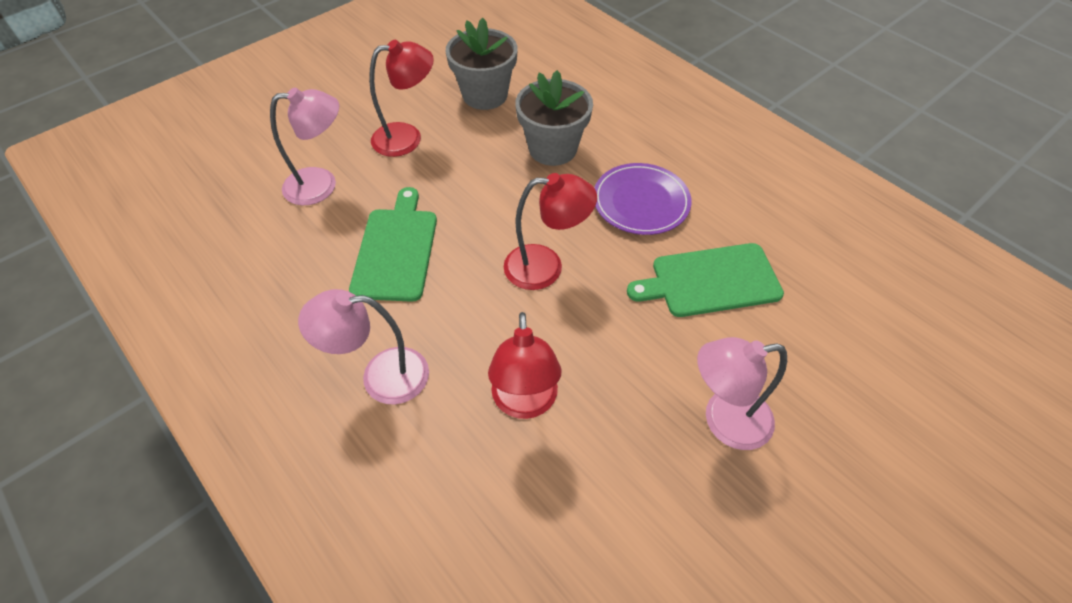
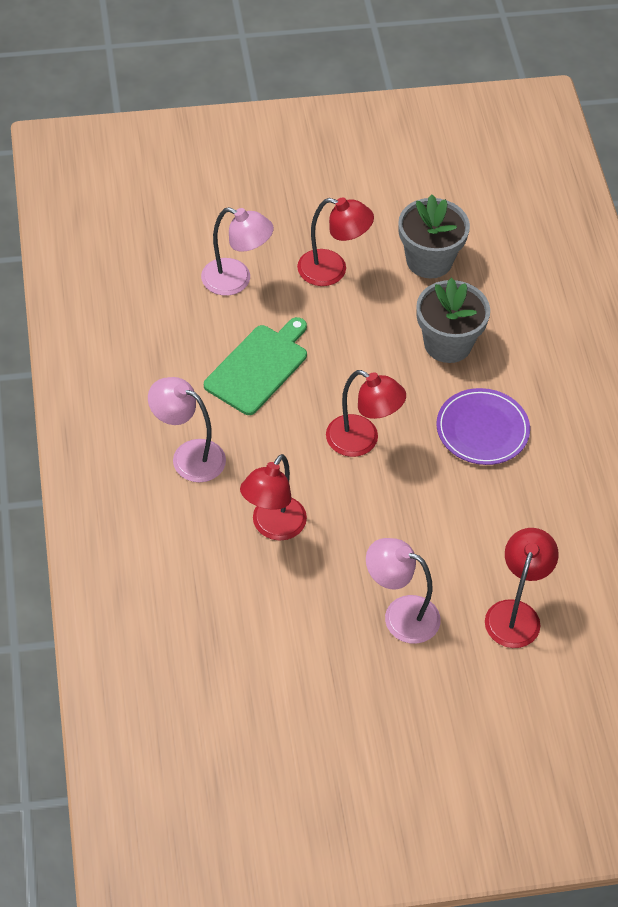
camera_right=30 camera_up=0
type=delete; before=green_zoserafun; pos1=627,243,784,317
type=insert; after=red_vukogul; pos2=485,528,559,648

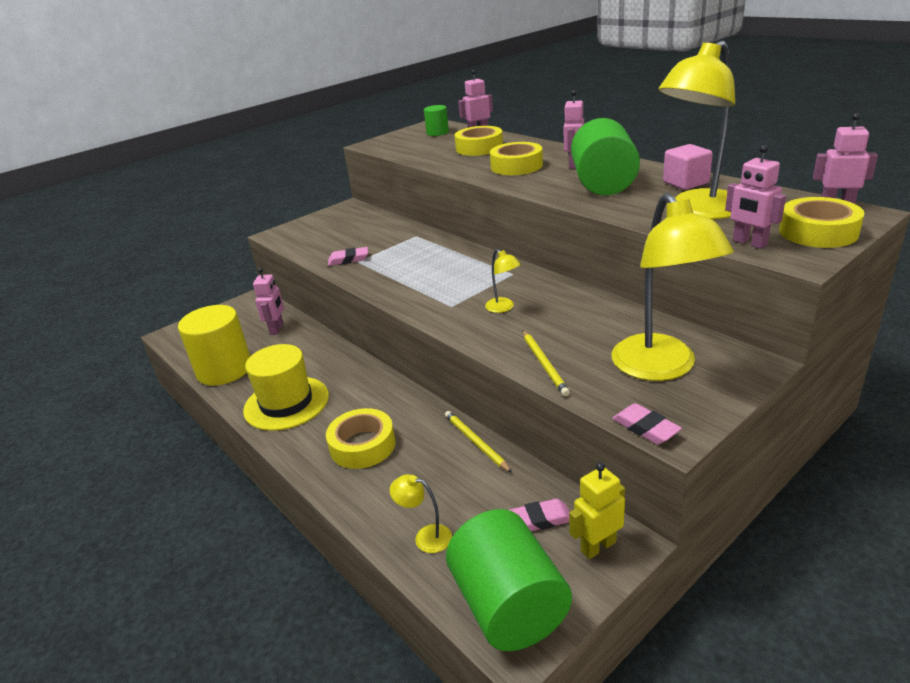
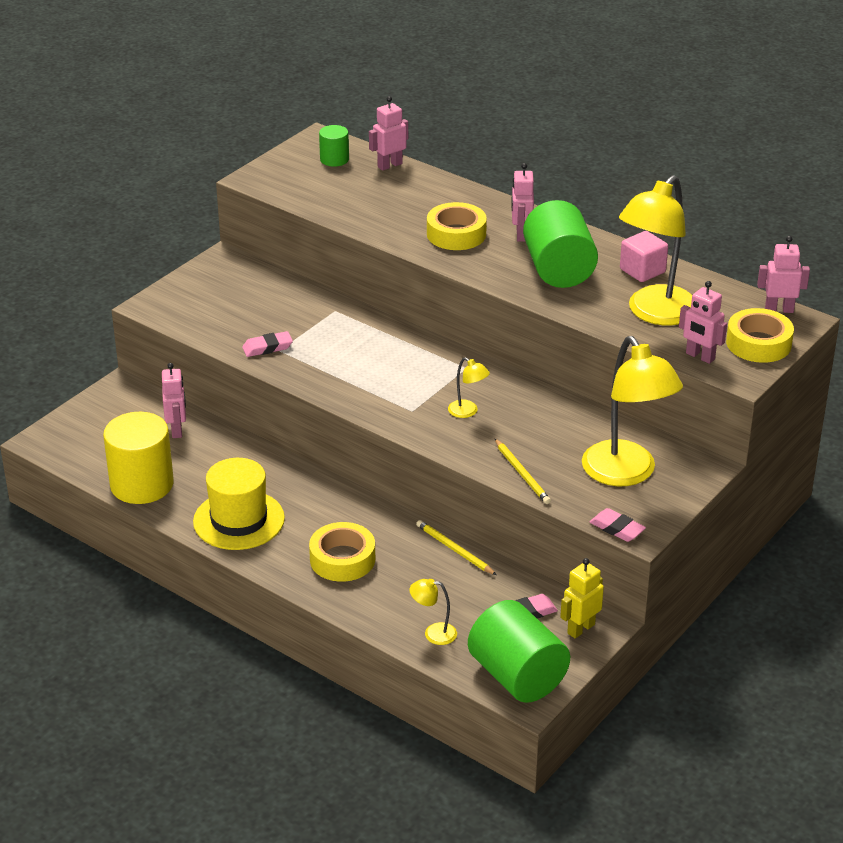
camera_right=-15 camera_up=5
type=delete; before=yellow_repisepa; pos1=455,126,503,156

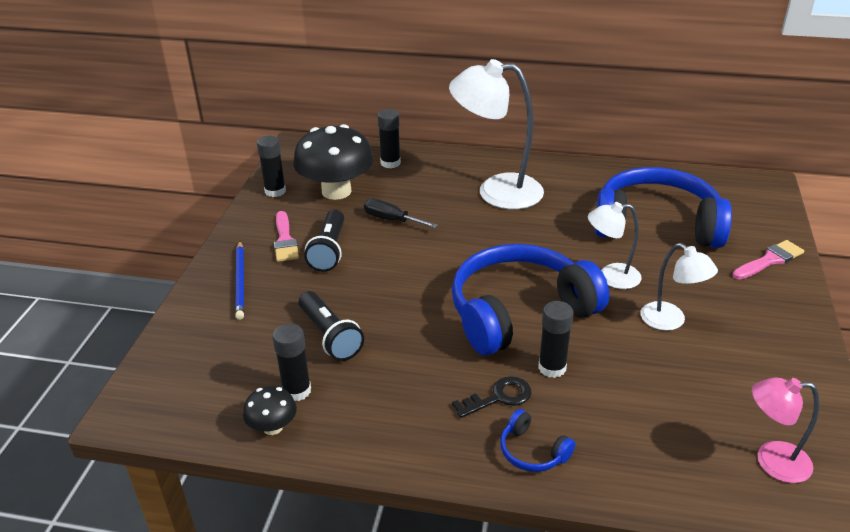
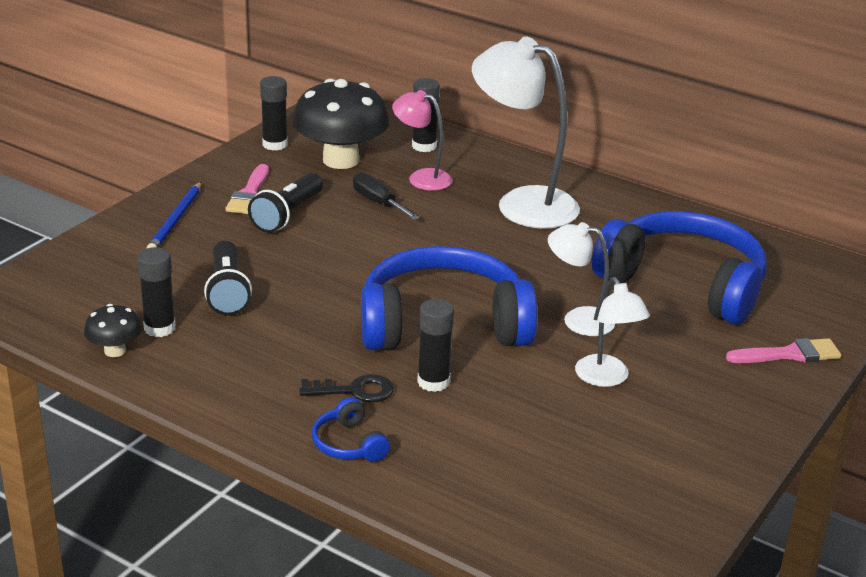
camera_right=20 camera_up=-5
type=move; before=pink_vukogul; pos1=752,377,819,483; pos2=392,90,453,191

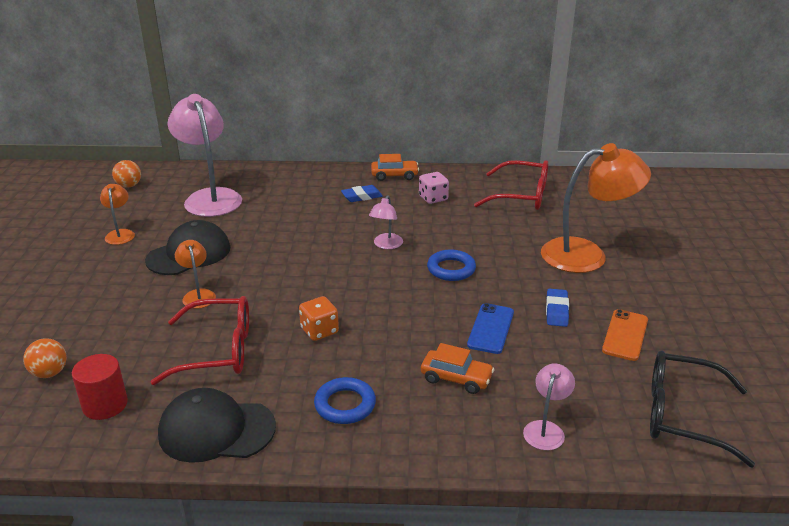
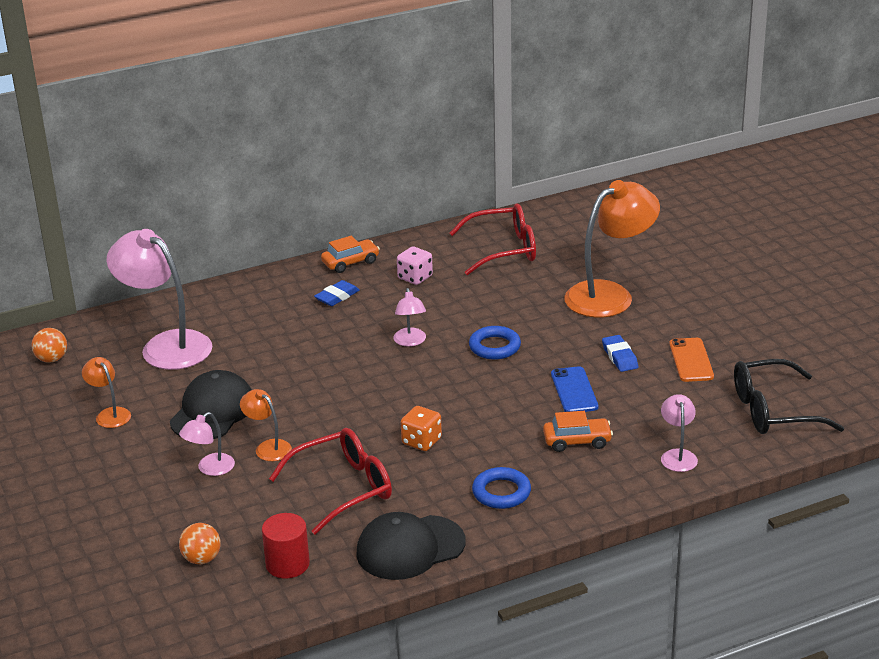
camera_right=-25 camera_up=0
type=insert; after=pink_vukogul; pos2=179,412,235,476

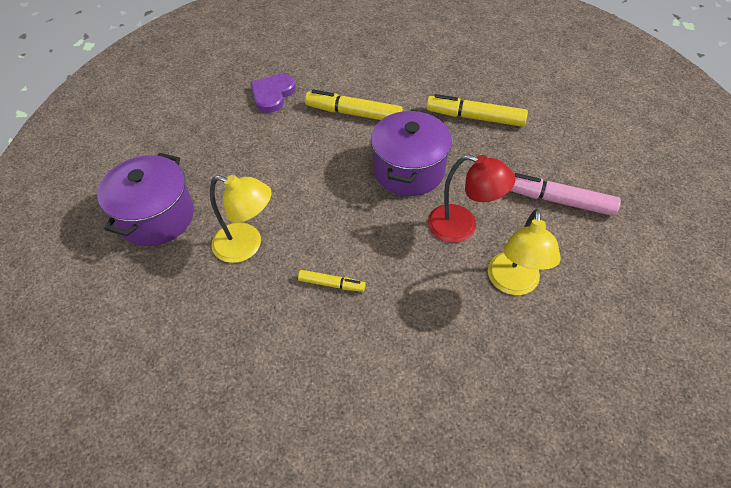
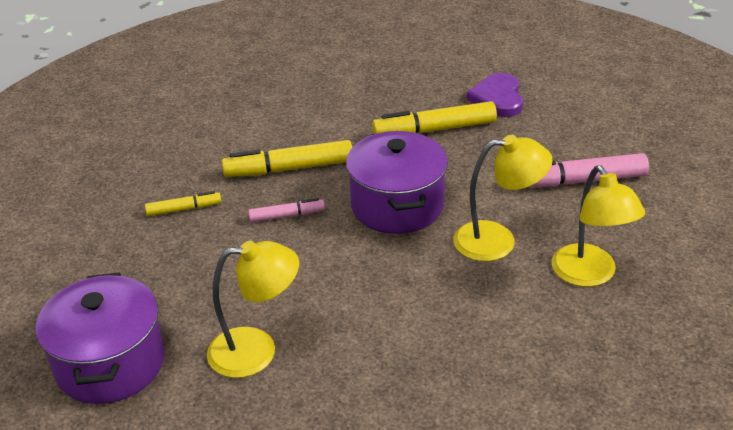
camera_right=-25 camera_up=-15
type=move; before=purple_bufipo; pos1=250,74,296,113; pos2=467,73,523,117
type=recolor; before=red_vukogul; after=yellow_vukogul; pos1=428,155,516,243; pos2=453,135,553,261
type=move; before=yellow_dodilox; pos1=298,270,366,292; pos2=145,191,221,216
type=insert; after=pink_dodilox; pos2=248,198,325,222

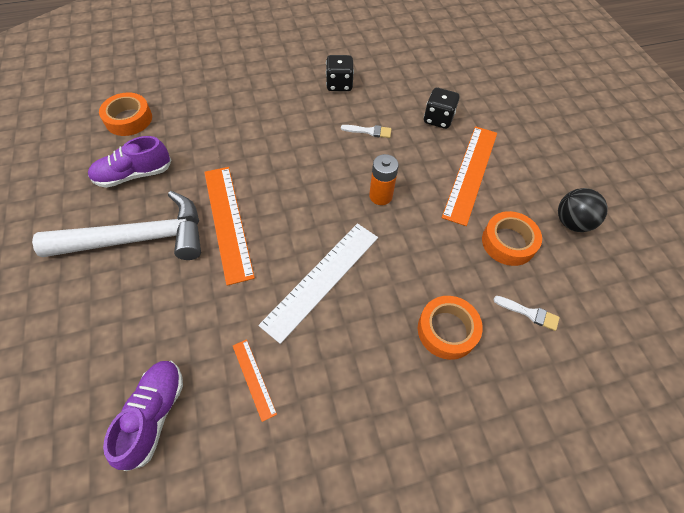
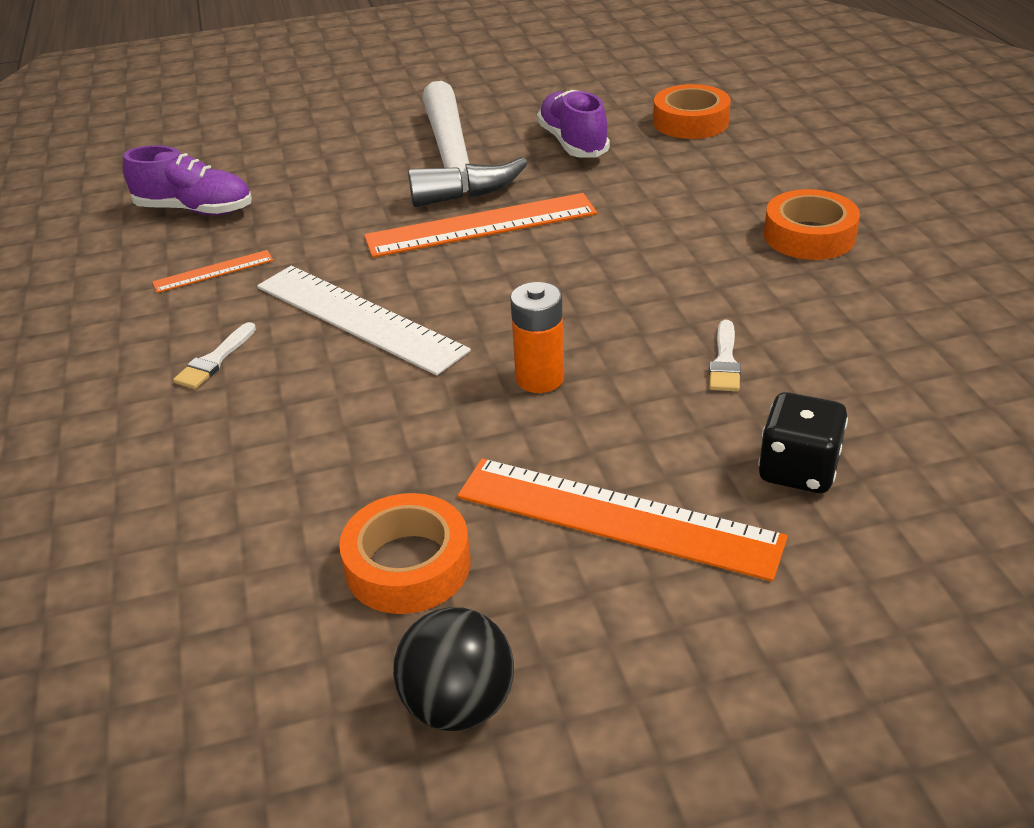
camera_right=95 camera_up=-20
type=delete; before=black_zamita; pos1=326,55,354,91
type=move; before=orange_repisepa; pos1=418,296,483,360; pos2=764,189,860,260
type=move; before=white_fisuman; pos1=493,296,560,331; pos2=173,322,256,389

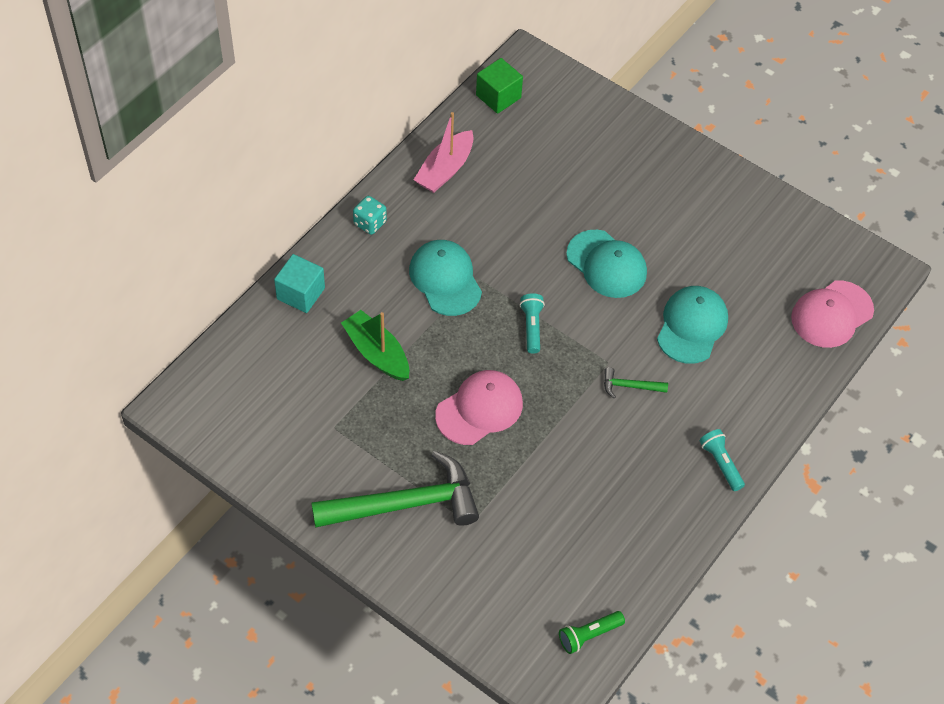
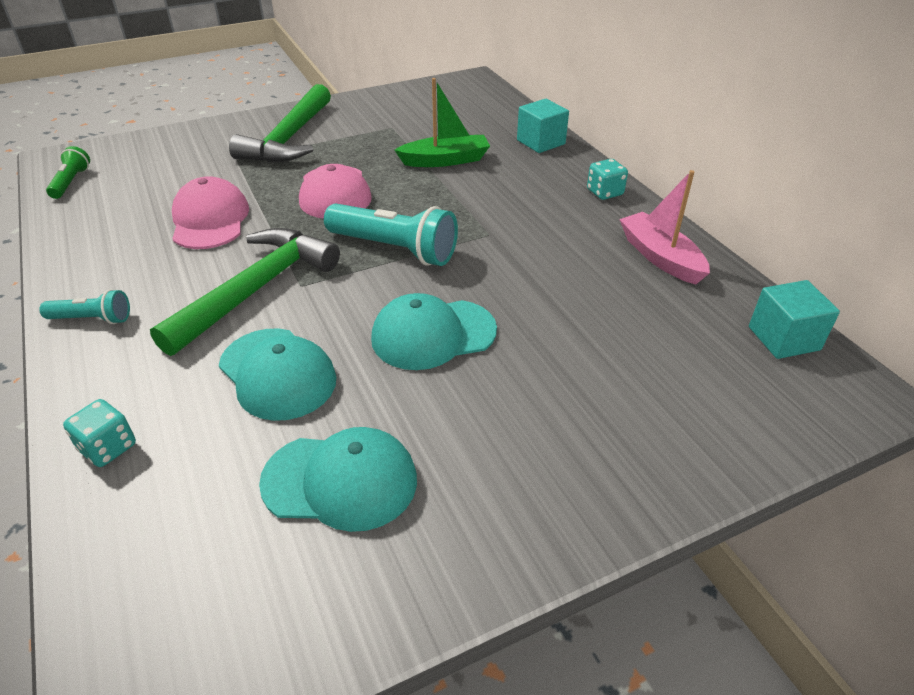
camera_right=120 camera_up=-15
type=recolor; before=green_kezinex; after=turquoise_kezinex; pos1=476,58,523,114; pos2=749,280,840,359
type=move; before=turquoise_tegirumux; pos1=409,240,482,316; pos2=259,427,417,532
type=move; before=pink_tegirumux; pos1=791,281,874,348; pos2=172,176,249,249
type=resize; before=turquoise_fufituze; pos1=520,293,545,354; pos2=324,203,458,266; scale=1.86
type=resize; before=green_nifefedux; pos1=604,367,668,399; pos2=150,228,340,356; scale=2.39
type=insert; after=turquoise_zamita; pos2=63,399,136,467

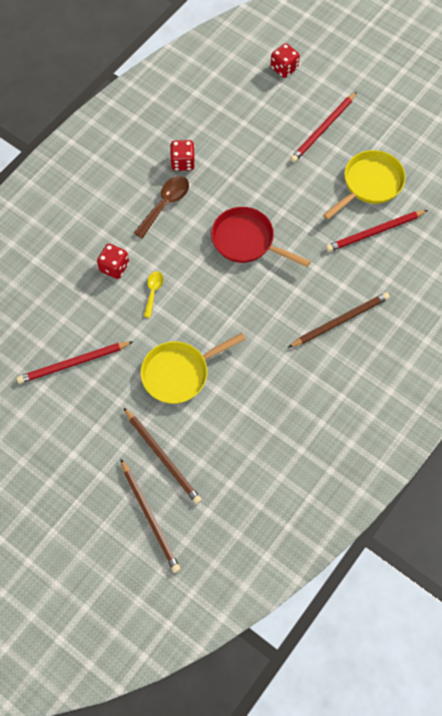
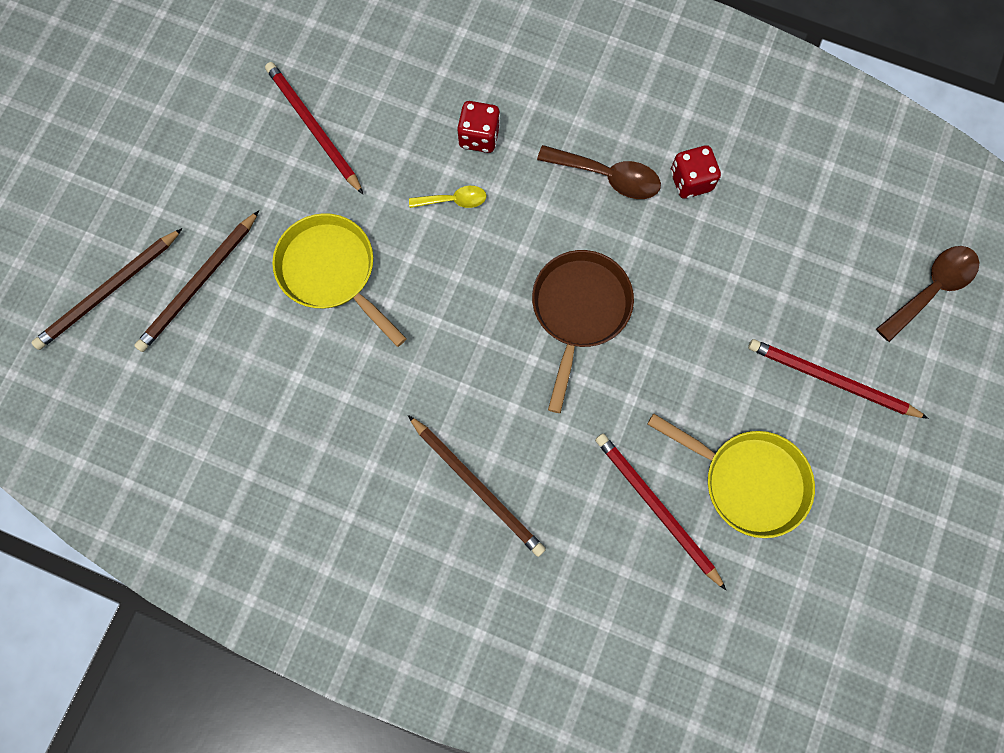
camera_right=75 camera_up=10
type=replace; before=red_zamita; after=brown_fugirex; pos1=270,43,300,78; pos2=876,246,979,342
type=recolor; before=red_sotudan; after=brown_sotudan; pos1=211,207,311,267; pos2=532,250,634,413

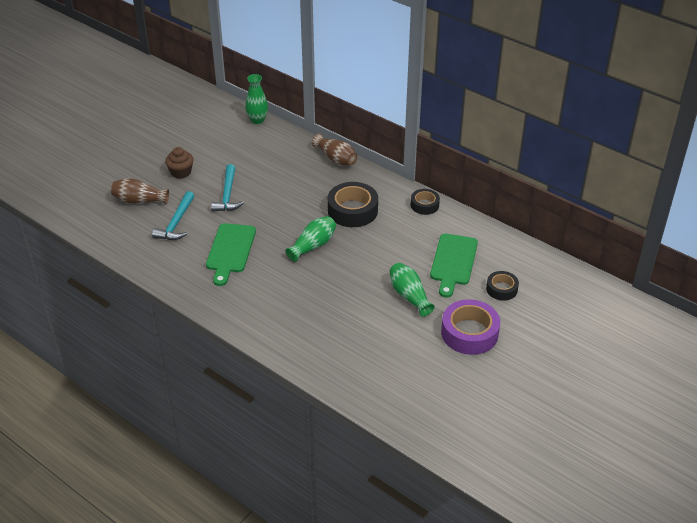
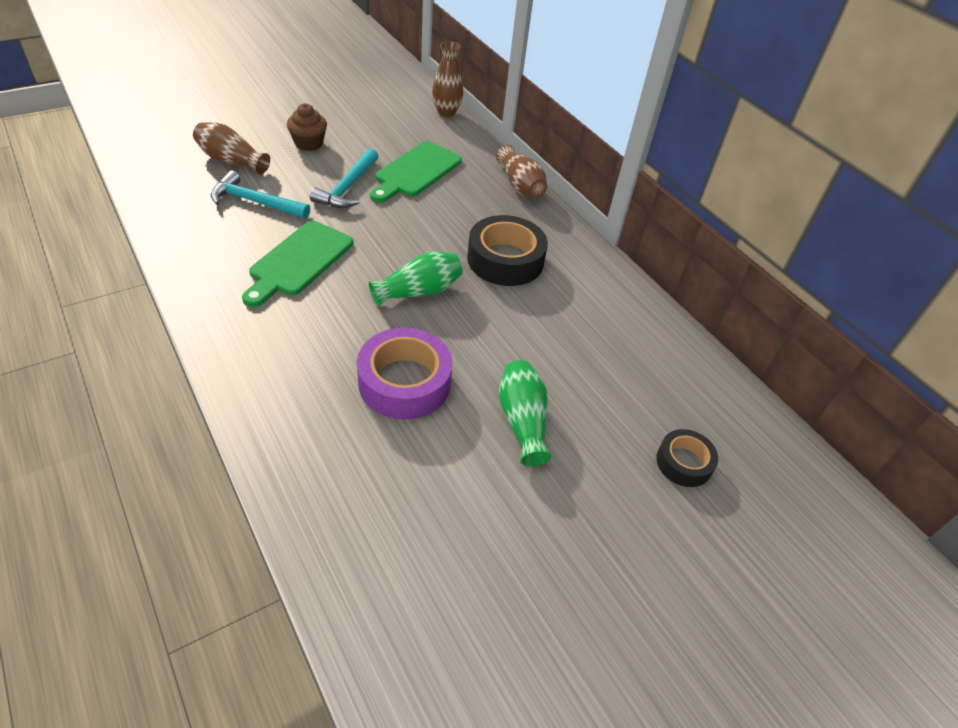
camera_right=15 camera_up=5
type=recolor; before=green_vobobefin; after=brown_vobobefin; pos1=245,74,268,124; pos2=432,41,463,117
type=delete; before=black_repisepa; pos1=411,189,440,215
type=rotate; before=turquoise_nifefedux; pos1=152,191,194,240; pos2=211,170,310,219; turn=75
type=move; before=green_zoserafun; pos1=430,234,478,298; pos2=370,141,462,203
type=move; before=purple_repisepa; pos1=441,299,500,355; pos2=357,328,453,420

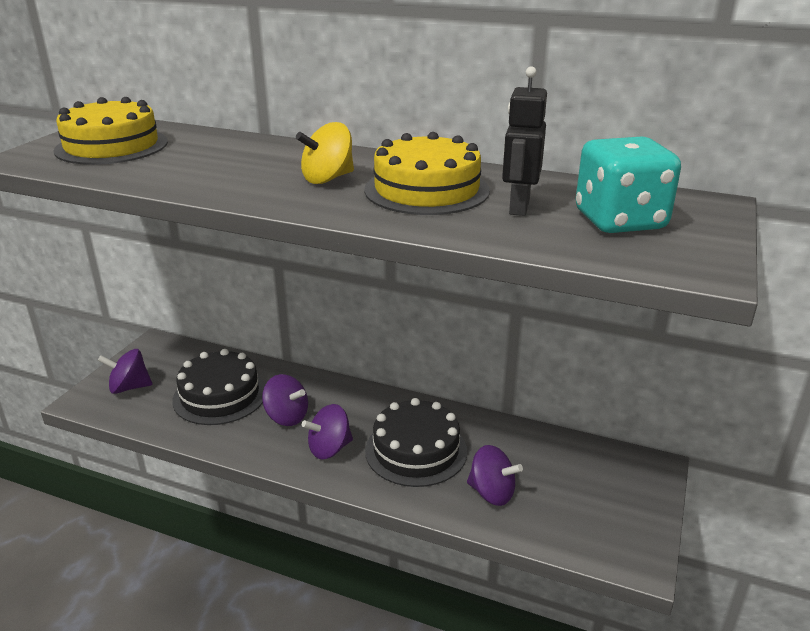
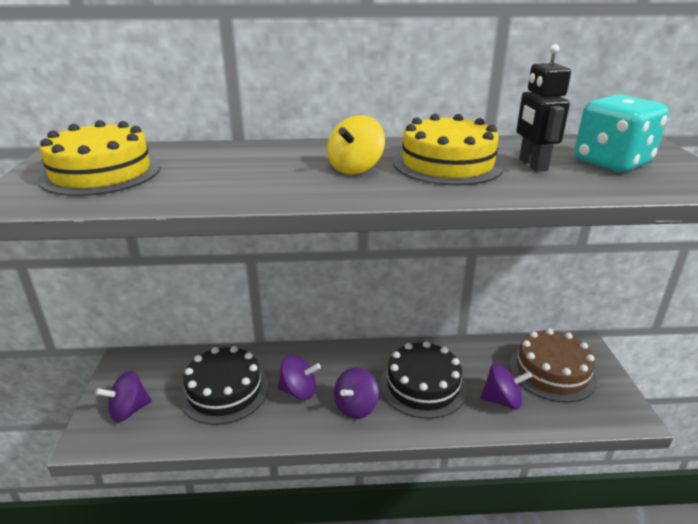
camera_right=-25 camera_up=0
type=insert; after=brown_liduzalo; pos2=510,328,597,402

